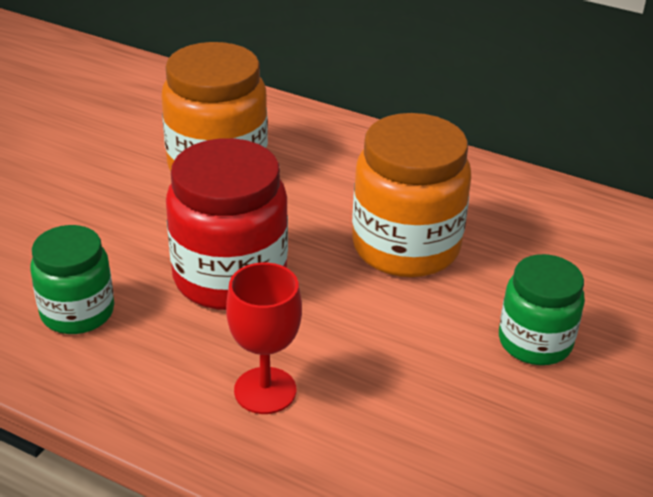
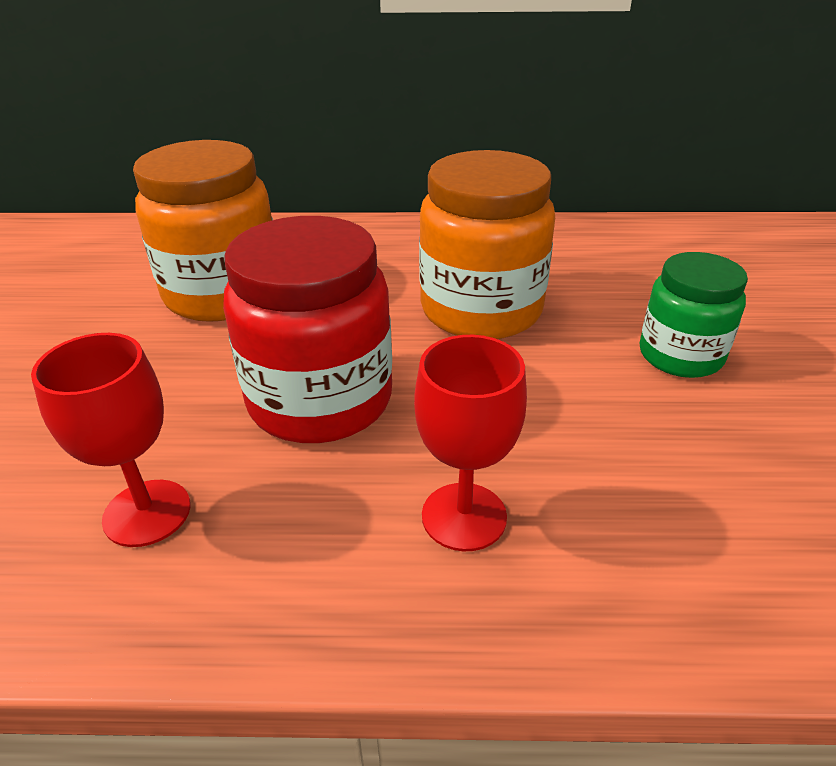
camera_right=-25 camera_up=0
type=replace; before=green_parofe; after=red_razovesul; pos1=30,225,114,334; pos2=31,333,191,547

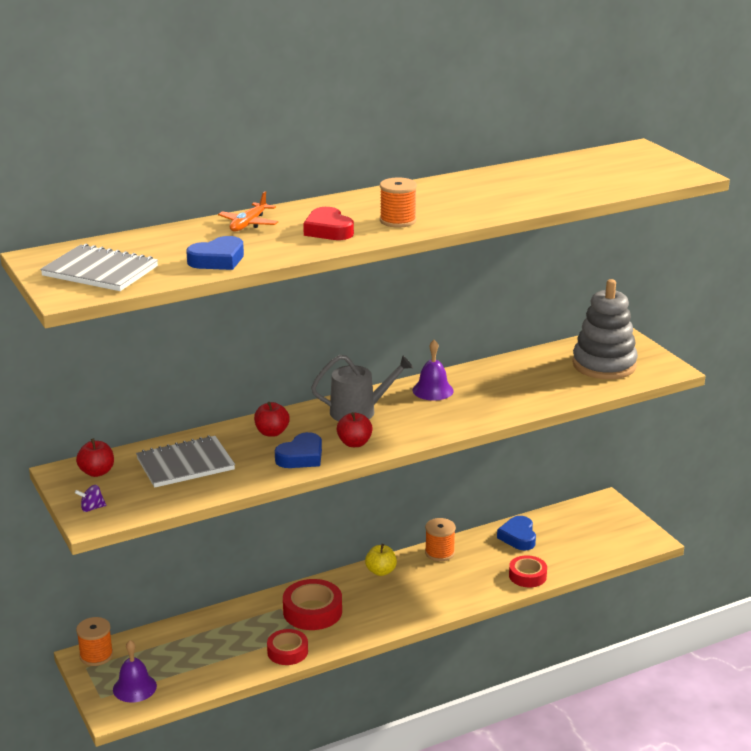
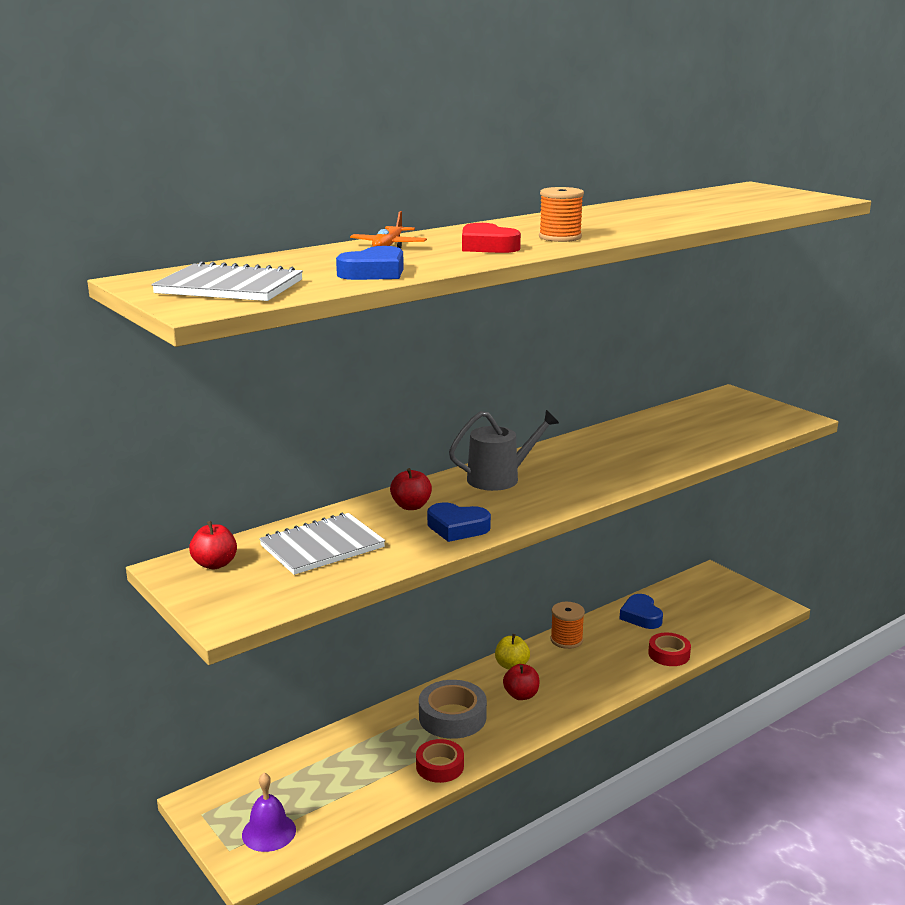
camera_right=-10 camera_up=-5
type=delete; before=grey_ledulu; pos1=572,279,638,379
type=delete; before=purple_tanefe; pos1=413,340,454,401
type=move; before=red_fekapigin; pos1=337,412,373,447; pos2=503,664,539,700
type=rotate; before=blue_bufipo; pos1=275,432,322,468; pos2=427,502,491,542; turn=75
type=delete; before=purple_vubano; pos1=75,485,106,512
type=recolor; before=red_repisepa; after=grey_repisepa; pos1=283,579,342,630; pos2=419,680,487,739
type=delete; before=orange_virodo; pos1=76,617,113,666

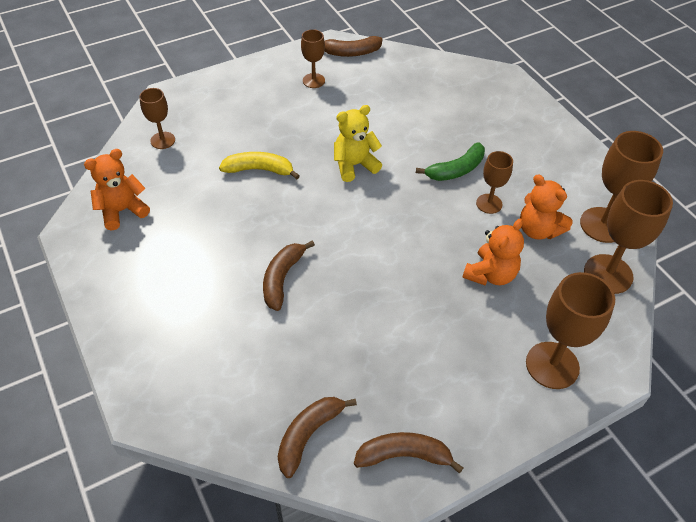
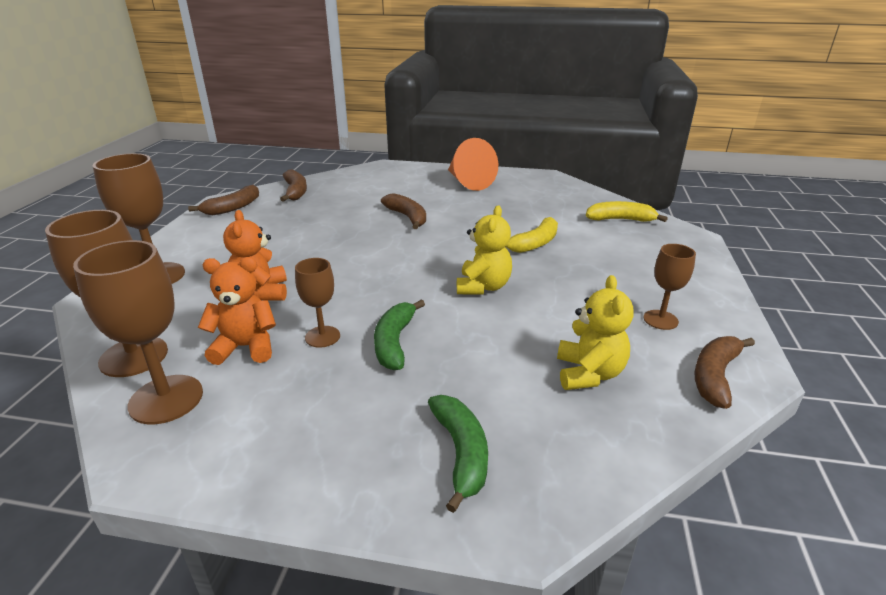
camera_right=130 camera_up=-20
type=replace; before=brown_razovesul; after=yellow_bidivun; pos1=139,88,175,149; pos2=586,201,668,222
type=delete; before=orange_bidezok; pos1=84,149,150,231
type=insert; after=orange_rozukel; pos2=448,138,498,191
type=insert; after=yellow_bidezok; pos2=557,275,634,390
type=insert; after=green_bidivun; pos2=428,395,488,513

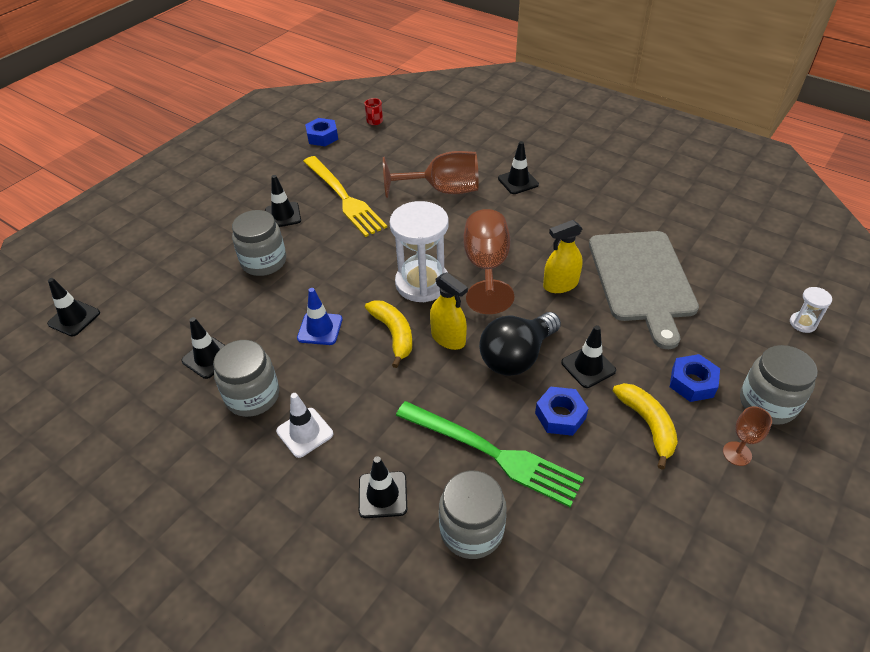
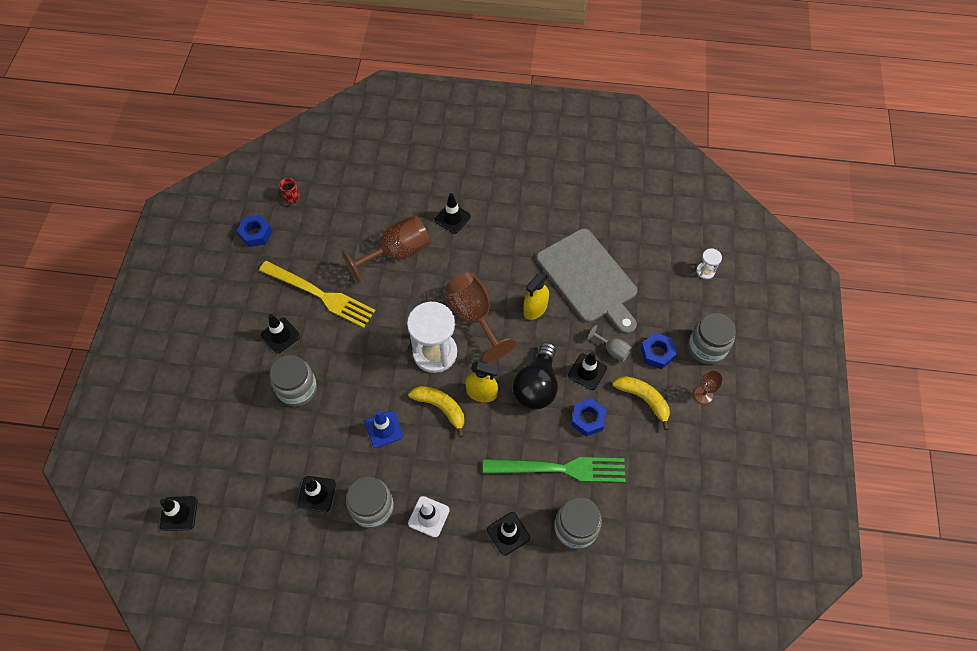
camera_right=-30 camera_up=15
type=insert; after=grey_razovesul; pos2=587,325,632,362

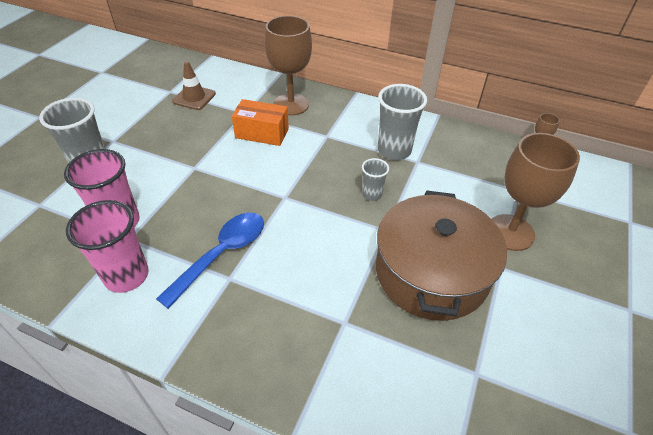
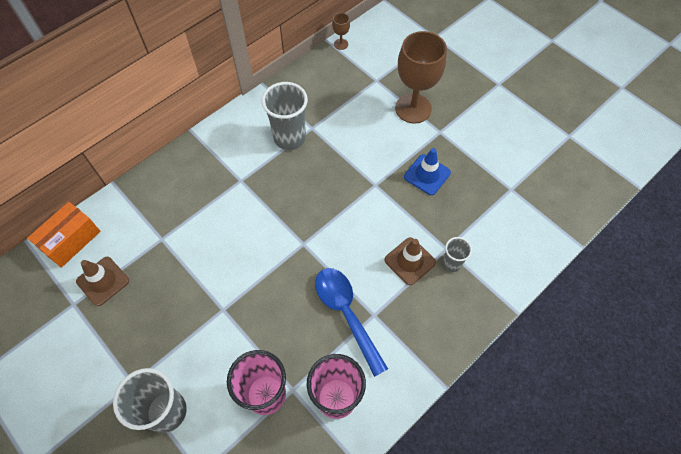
camera_right=-65 camera_up=15
type=delete; before=brown_razovesul; pos1=265,16,312,116
type=move; before=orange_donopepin; pos1=232,99,289,146; pos2=27,202,101,268
type=move; before=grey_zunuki; pos1=362,158,389,201; pos2=443,237,472,272
type=replace; before=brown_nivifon; after=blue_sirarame; pos1=376,191,507,321; pos2=404,148,451,195
type=insert; after=brown_sirarame; pos2=384,237,436,285

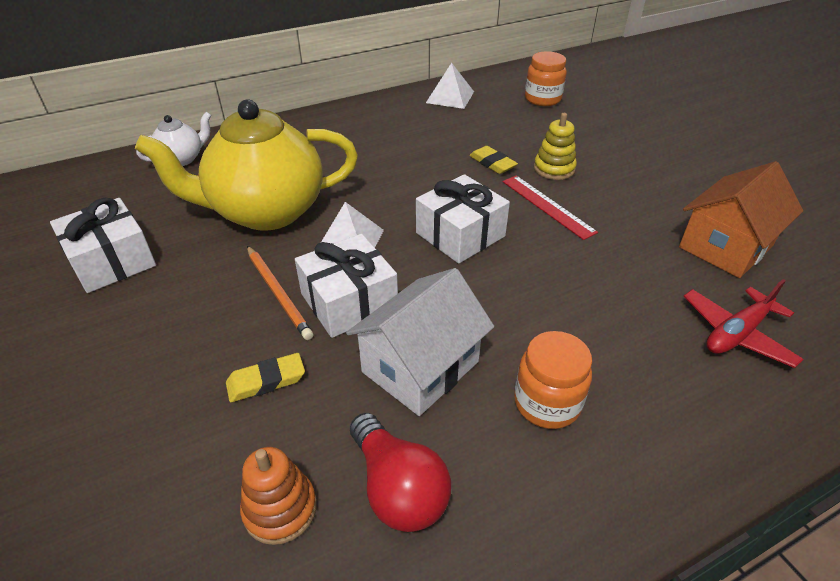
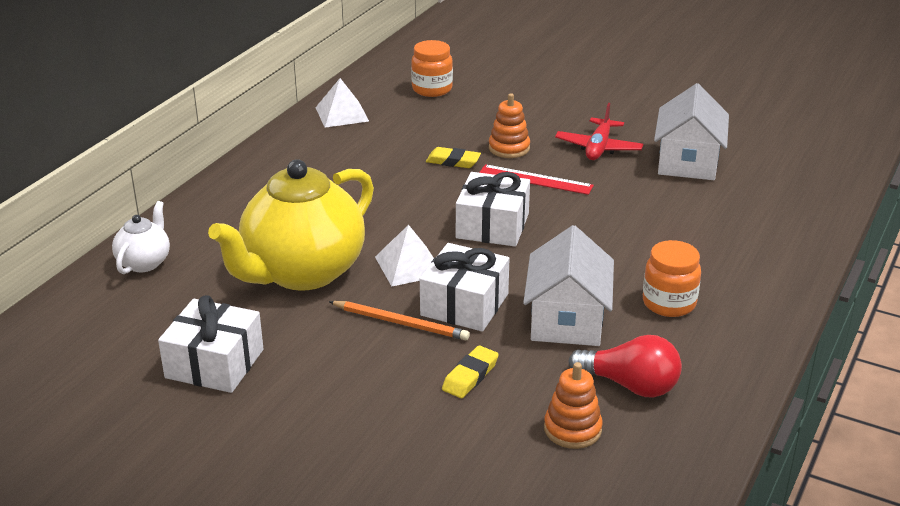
camera_right=-35 camera_up=-10
type=recolor; before=yellow_ledulu; after=orange_ledulu; pos1=534,113,577,180; pos2=489,93,530,158
type=recolor; before=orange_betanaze; after=white_betanaze; pos1=679,161,803,278; pos2=654,83,729,180
type=move; before=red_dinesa; pos1=683,279,804,368; pos2=555,103,643,160

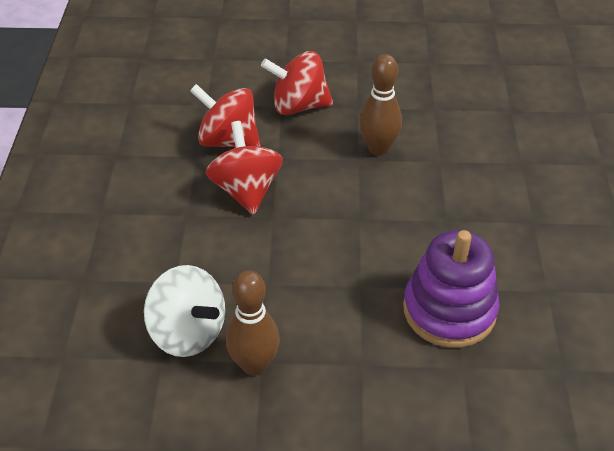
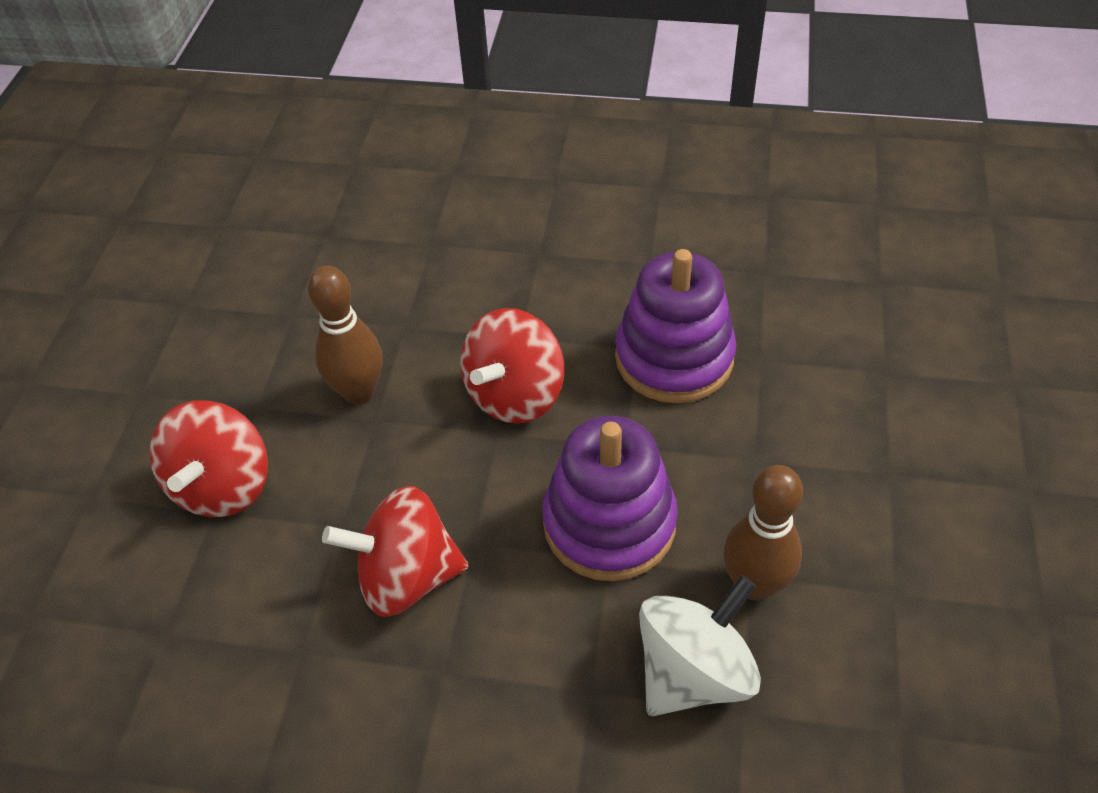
camera_right=-80 camera_up=5
type=move; before=red_vubano; pos1=190,84,260,147; pos2=460,308,564,424
type=insert; after=purple_ledulu; pos2=543,416,678,581

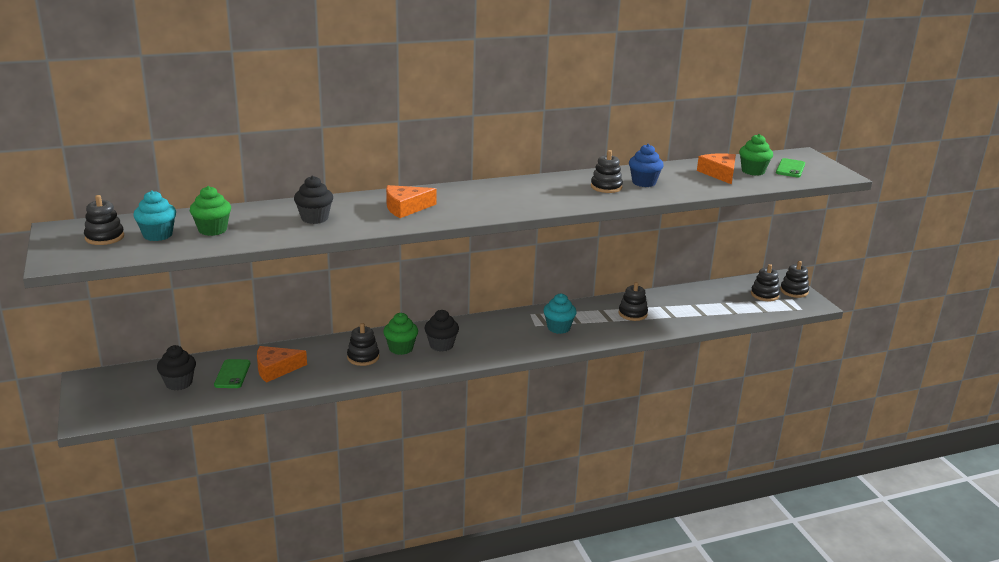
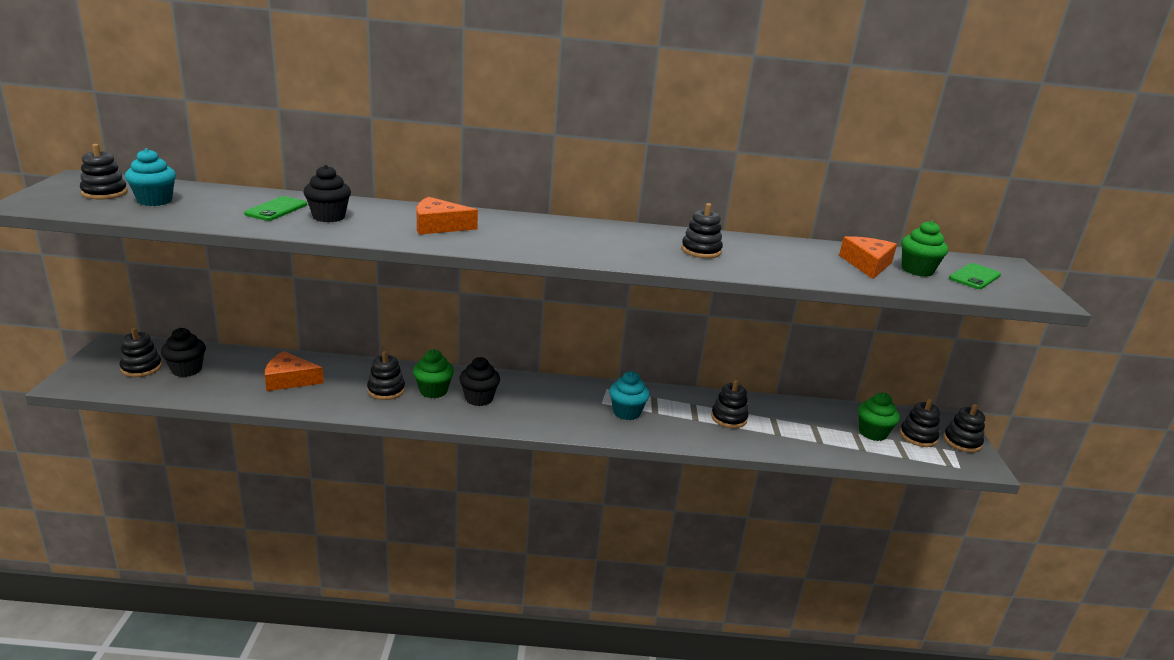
camera_right=20 camera_up=0
type=delete; before=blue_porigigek; pos1=629,144,664,187
type=move; before=green_porigigek; pos1=190,186,231,236; pos2=858,393,900,441
type=move; before=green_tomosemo; pos1=214,359,250,388; pos2=244,196,307,221
type=insert; after=black_ledulu; pos2=120,328,162,377

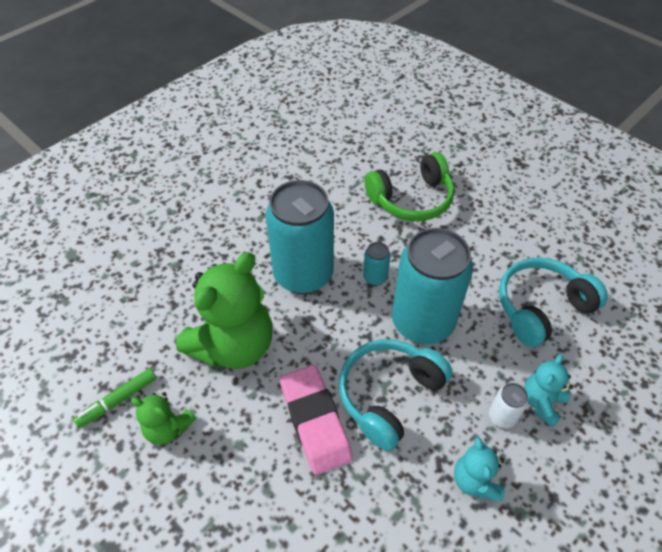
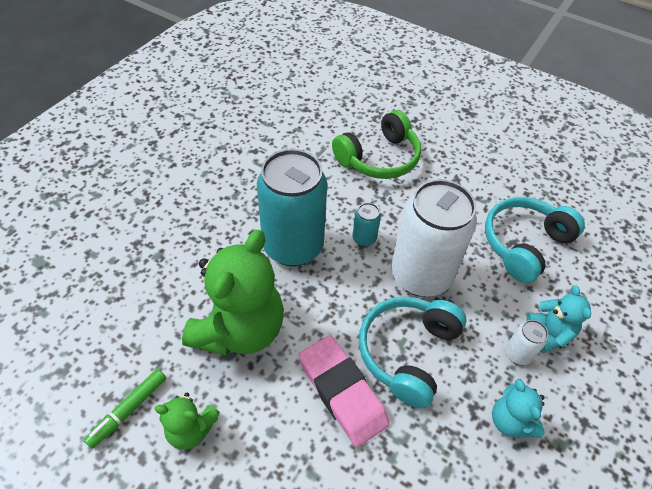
camera_right=-15 camera_up=0
type=recolor; before=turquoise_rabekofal; after=white_rabekofal; pos1=392,228,473,344; pos2=391,179,477,297
type=rotate; before=turquoise_bidezok; pos1=524,354,573,427; pos2=526,285,591,353; turn=150

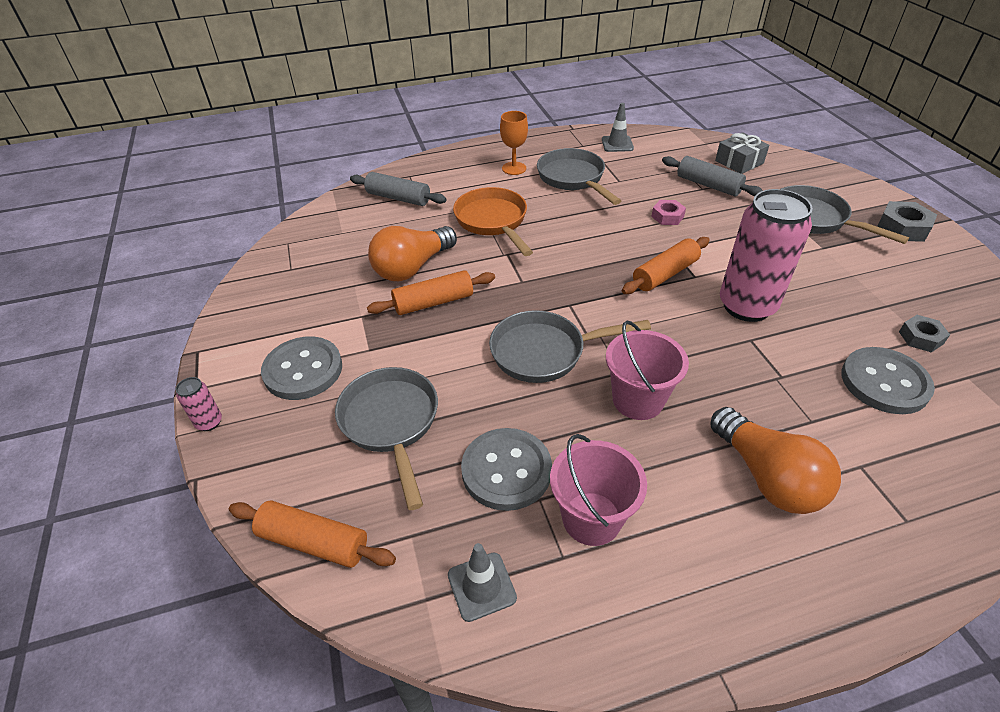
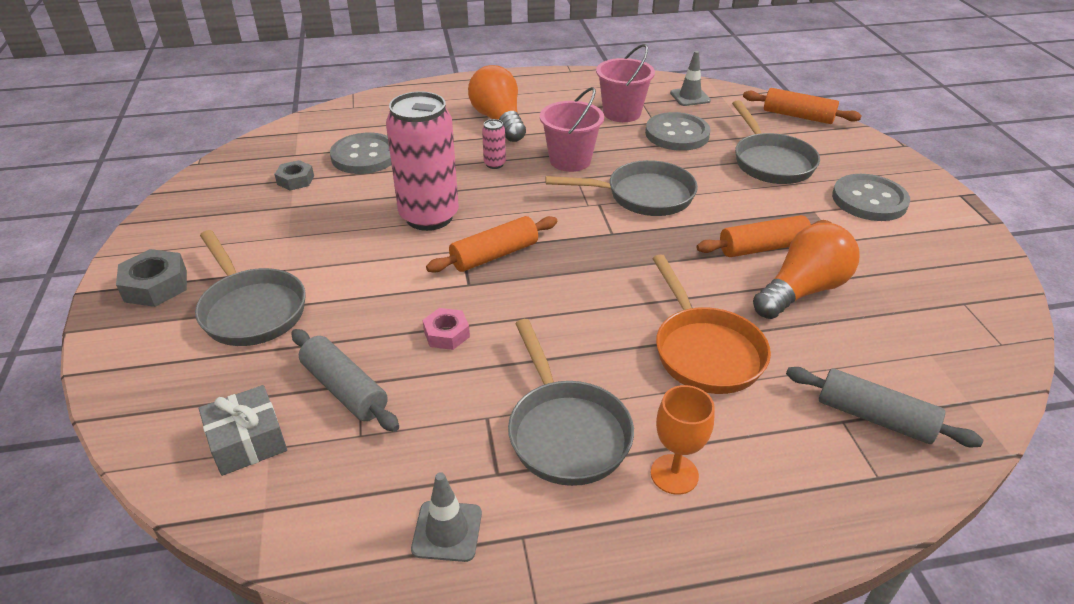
camera_right=-175 camera_up=-5
type=move; before=pink_rabekofal; pos1=176,377,222,431; pos2=482,119,506,169

